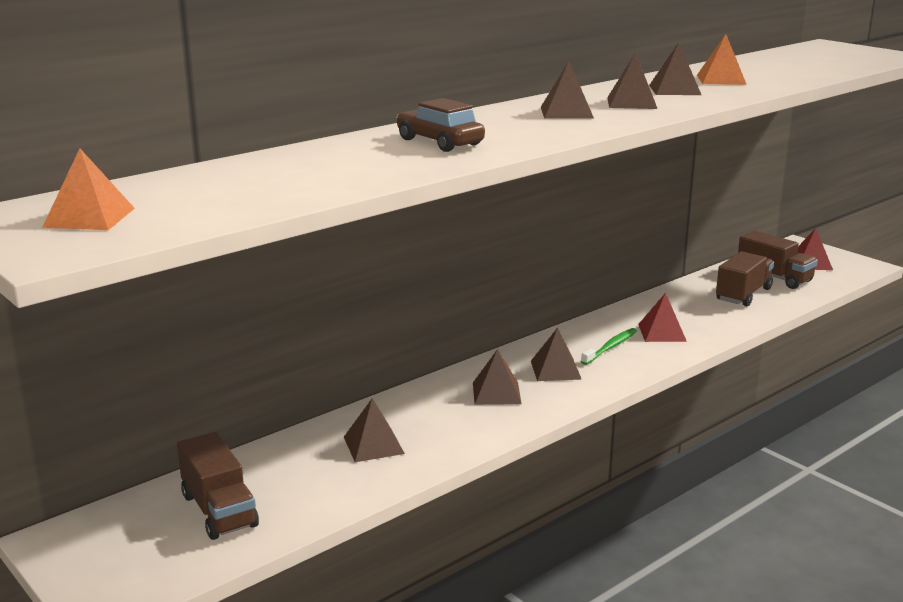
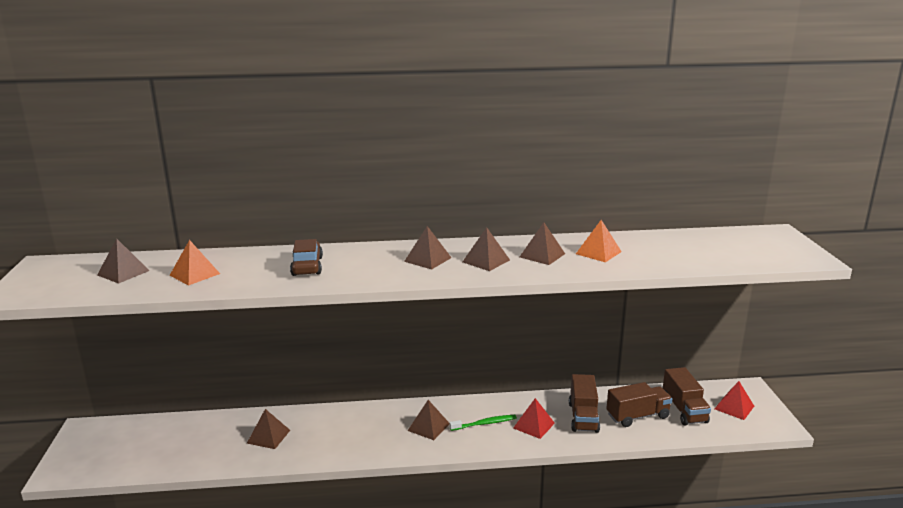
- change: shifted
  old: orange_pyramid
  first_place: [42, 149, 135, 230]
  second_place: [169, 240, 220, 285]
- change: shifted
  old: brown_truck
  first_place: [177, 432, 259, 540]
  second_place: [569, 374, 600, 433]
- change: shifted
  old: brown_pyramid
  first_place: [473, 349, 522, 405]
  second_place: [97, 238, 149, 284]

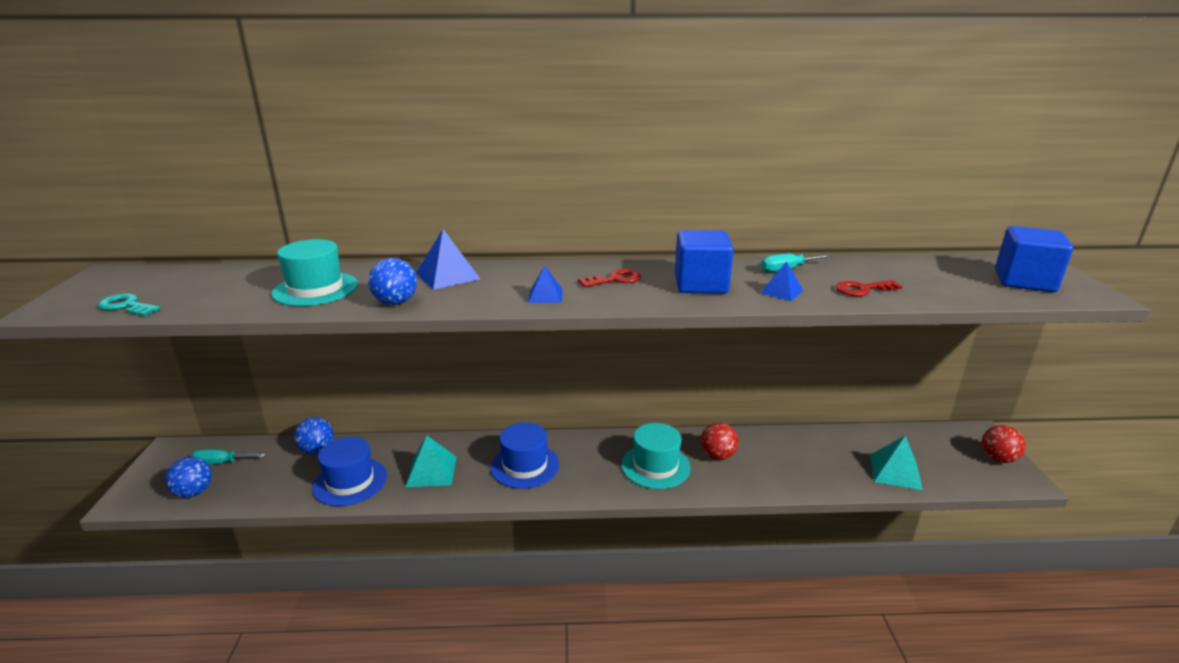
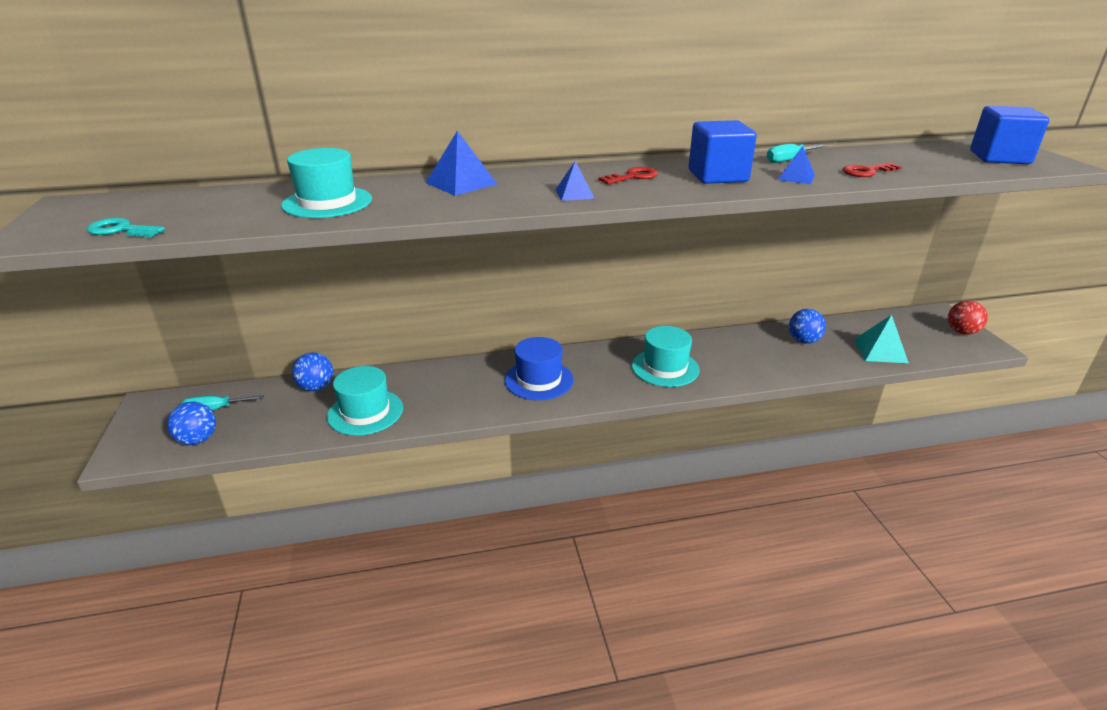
- change: gone
  old: turquoise_pyramid
  first_place: [406, 436, 457, 487]
- change: gone
  old: red_ball
  first_place: [701, 423, 738, 460]
- change: shifted
  old: blue_ball
  first_place: [368, 258, 417, 305]
  second_place: [789, 309, 826, 344]
- change: repainted
  old: blue_hat
  new: turquoise_hat
  first_place: [312, 437, 387, 506]
  second_place: [327, 366, 403, 436]

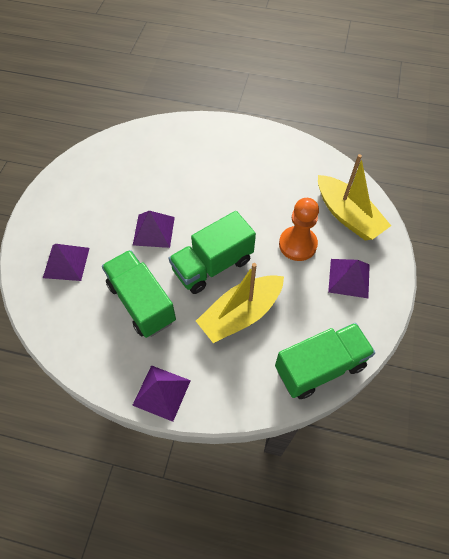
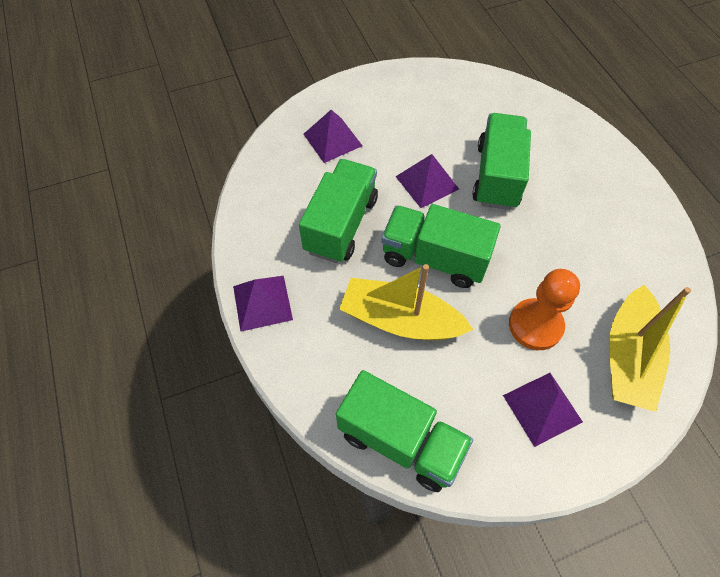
- change: new
  new: green_truck
  second_place: [472, 113, 531, 210]

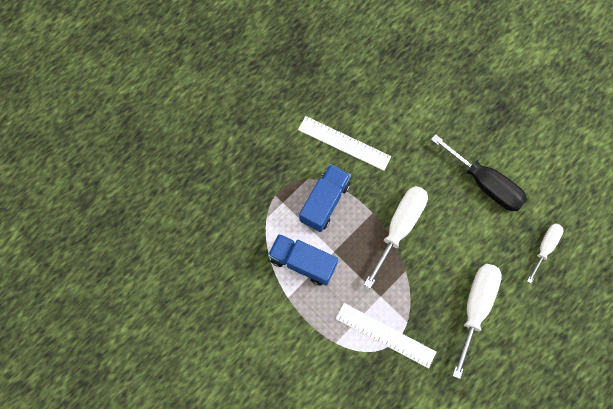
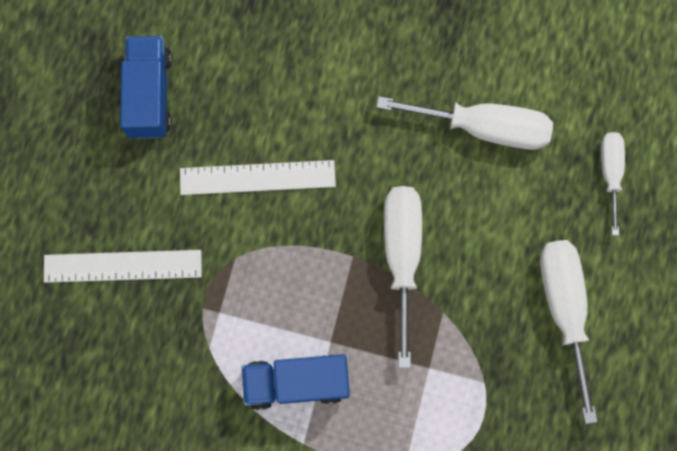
- change: shifted
  old: blue_truck
  first_place: [299, 164, 351, 232]
  second_place: [120, 36, 172, 139]
- change: shifted
  old: white_ruler
  first_place: [336, 303, 436, 369]
  second_place: [44, 250, 202, 283]
- change: repainted
  old: black_screwdriver
  new: white_screwdriver
  first_place: [431, 134, 527, 211]
  second_place: [376, 96, 553, 150]

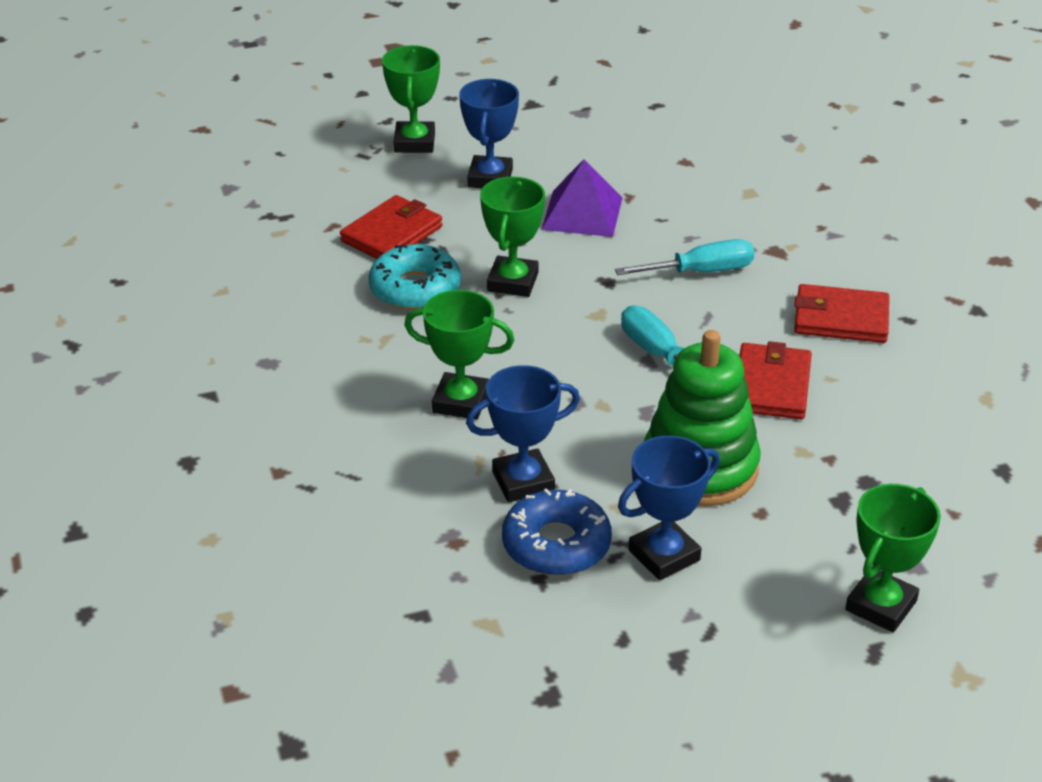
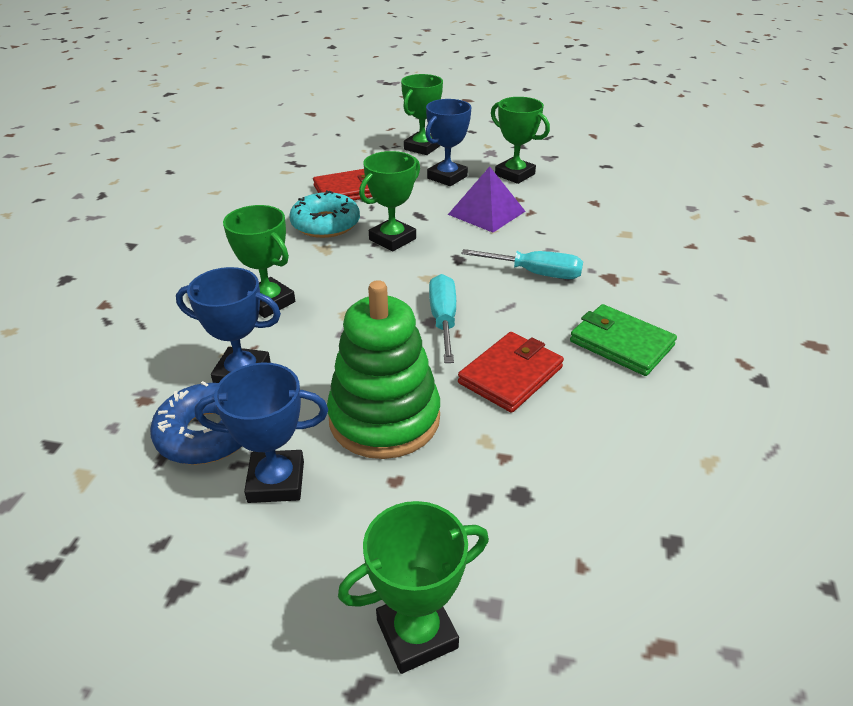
- change: new
  new: green_trophy
  second_place: [491, 97, 550, 184]
- change: repainted
  old: red_wallet
  new: green_wallet
  first_place: [794, 284, 889, 343]
  second_place: [570, 304, 677, 376]

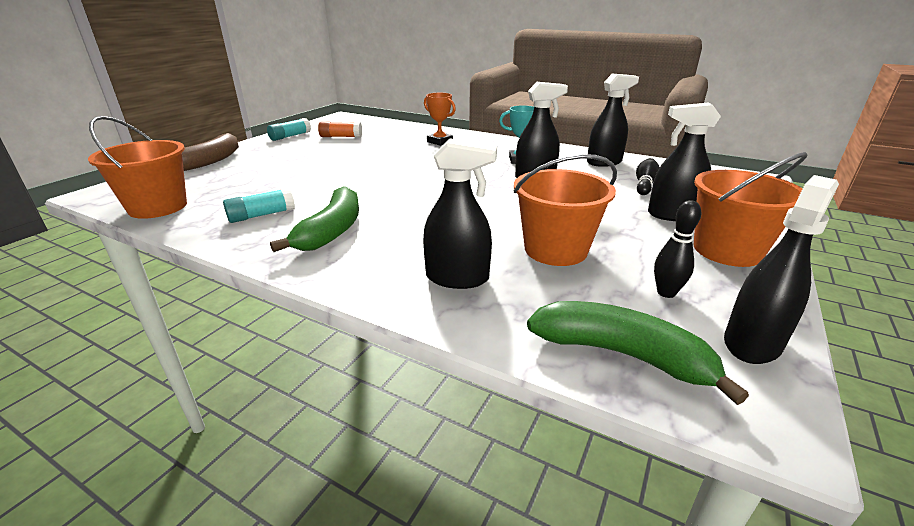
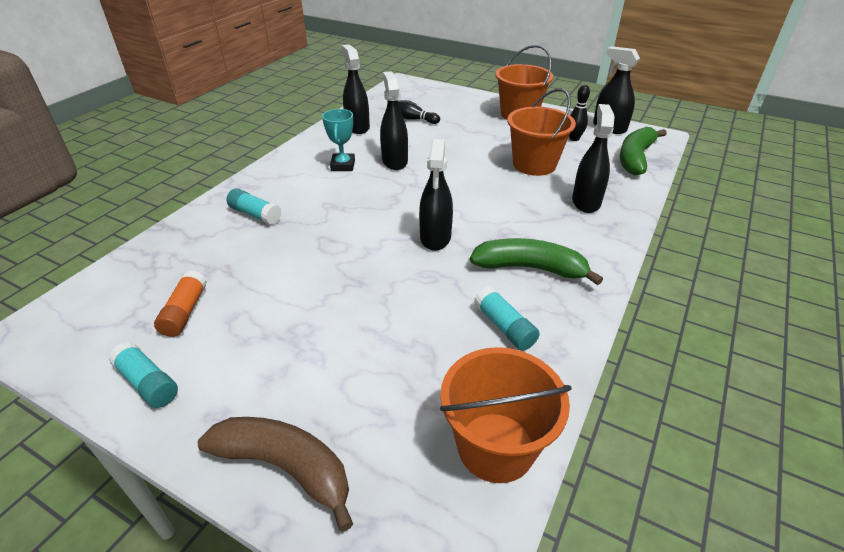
- change: shifted
  old: black_spray_bottle
  first_place: [648, 103, 721, 221]
  second_place: [419, 139, 453, 251]
- change: swapped
  old: orange_trophy
  new: turquoise_glue_stick
  first_place: [424, 93, 456, 146]
  second_place: [227, 188, 282, 225]

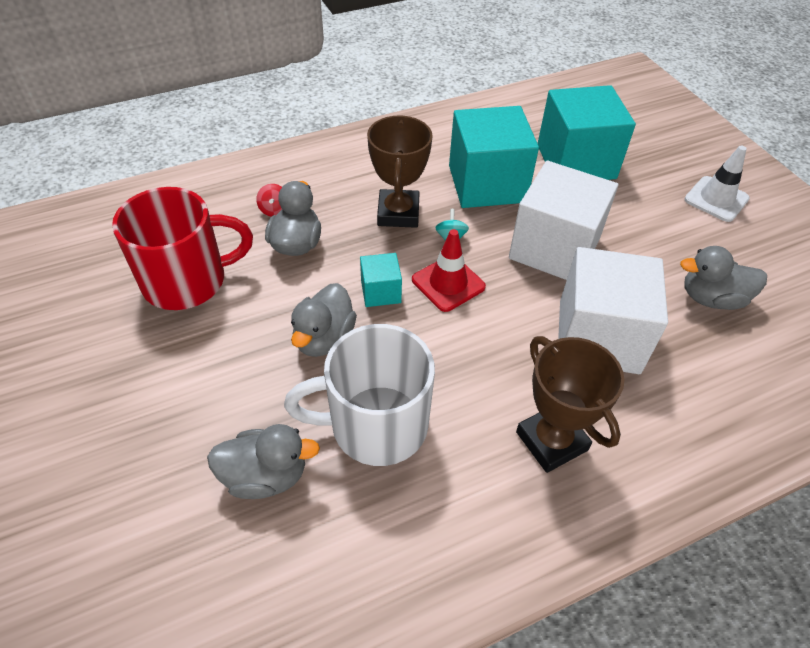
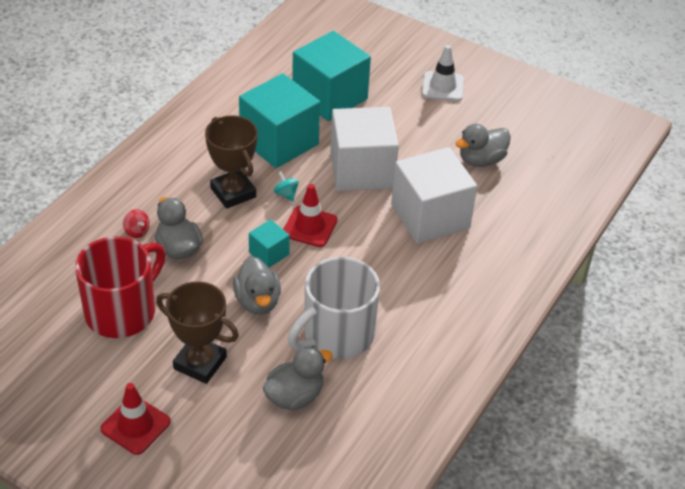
- change: new
  new: red_traffic_cone
  second_place: [100, 383, 171, 455]
- change: shifted
  old: brown_trophy
  first_place: [516, 336, 625, 473]
  second_place: [156, 281, 239, 384]

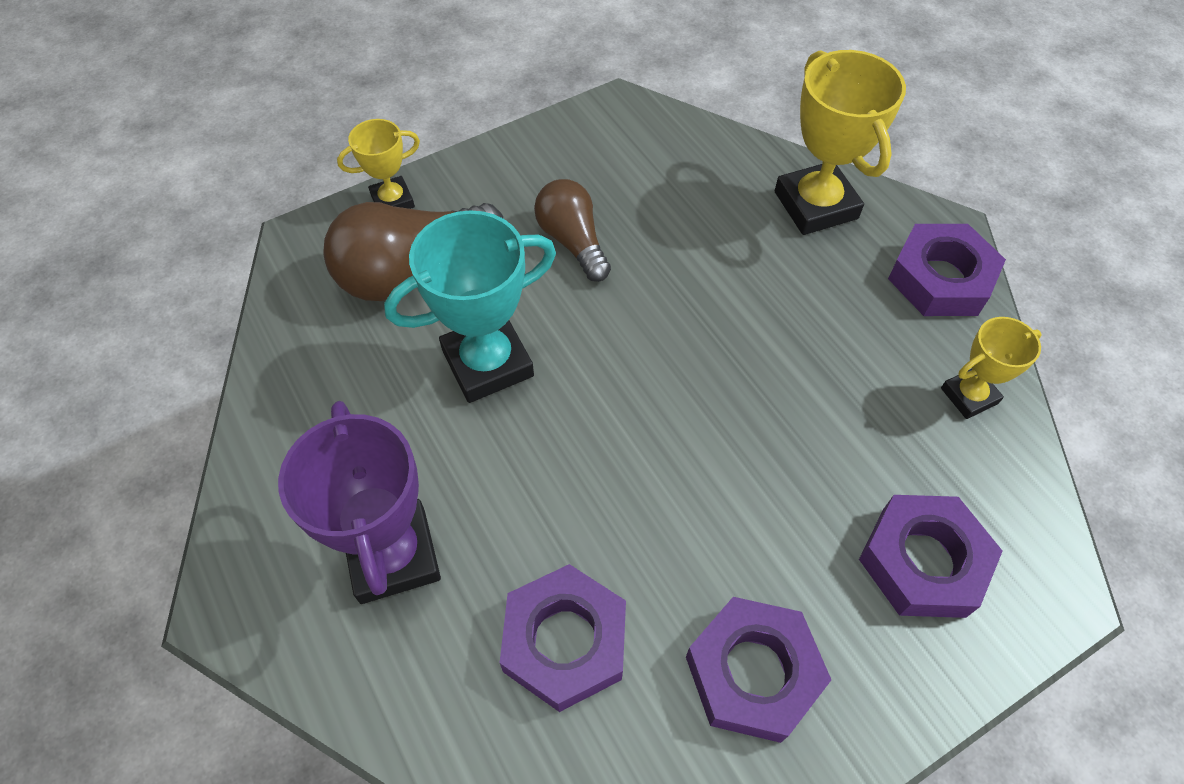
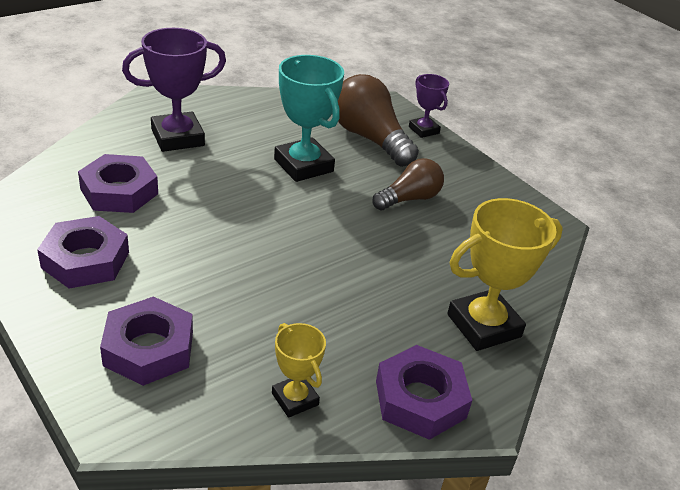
- change: repainted
  old: yellow_trophy
  new: purple_trophy
  first_place: [337, 119, 420, 209]
  second_place: [409, 74, 449, 138]

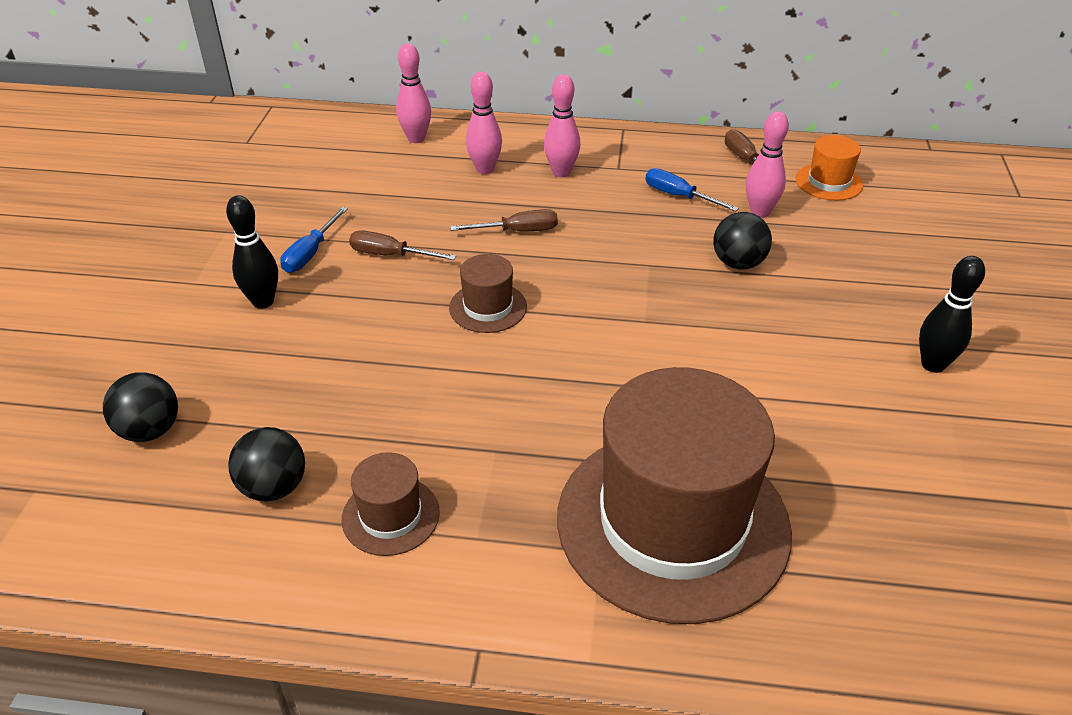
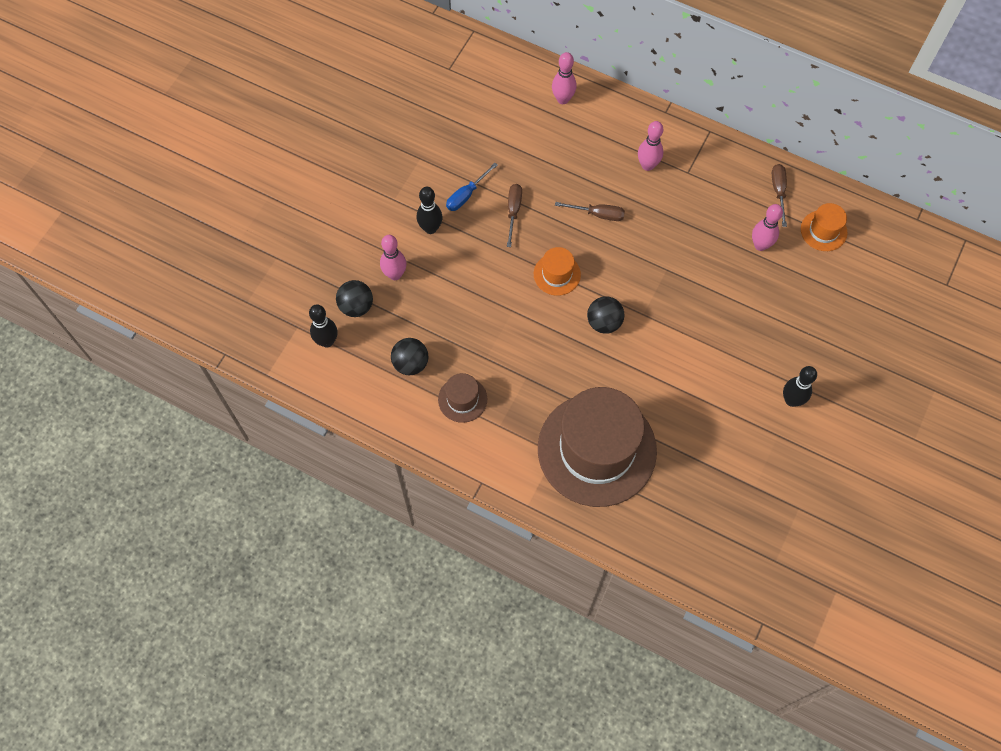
- change: gone
  old: blue_screwdriver
  first_place: [645, 168, 739, 212]
- change: new
  new: black_bowling_pin
  second_place: [309, 304, 337, 348]
- change: shifted
  old: pink_bowling_pin
  first_place: [466, 72, 502, 174]
  second_place: [380, 235, 406, 280]
- change: shifted
  old: black_ball
  first_place: [713, 212, 772, 270]
  second_place: [587, 296, 624, 334]
- change: repainted
  old: brown_hat
  new: orange_hat
  first_place: [449, 254, 527, 333]
  second_place: [534, 247, 581, 296]
- change: rotated
  old: brown_screwdriver
  first_place: [349, 230, 456, 260]
  second_place: [507, 184, 522, 247]
  degrees: 60

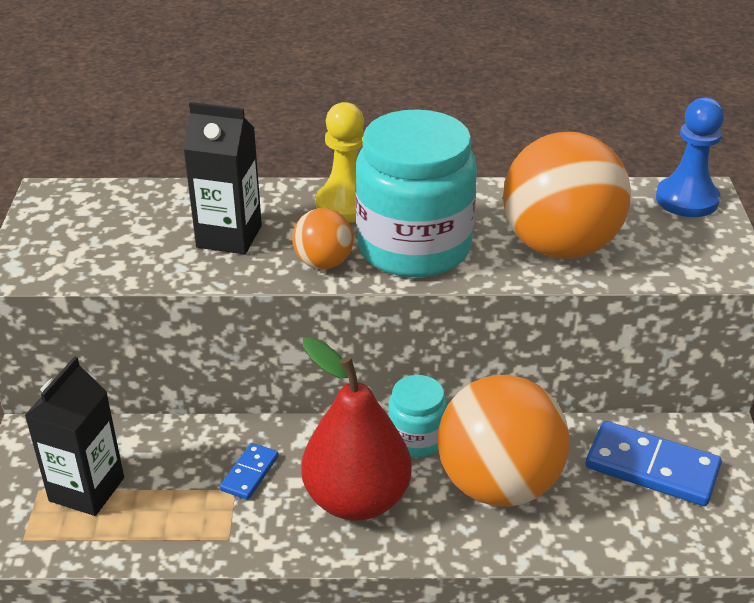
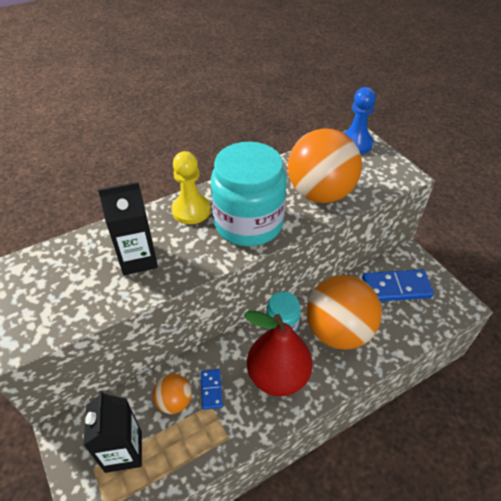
- change: shifted
  old: orange_ball
  first_place: [292, 208, 354, 269]
  second_place: [153, 374, 192, 414]

